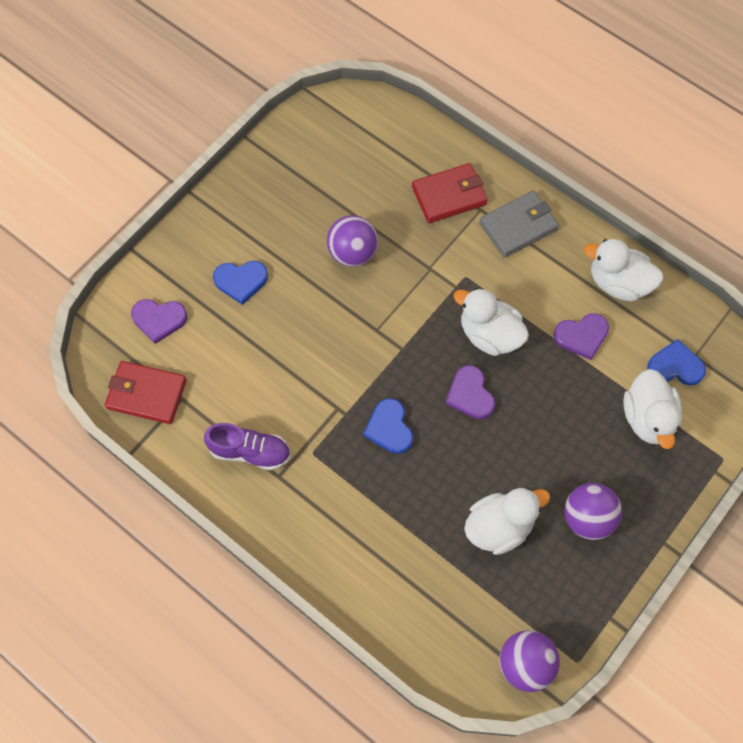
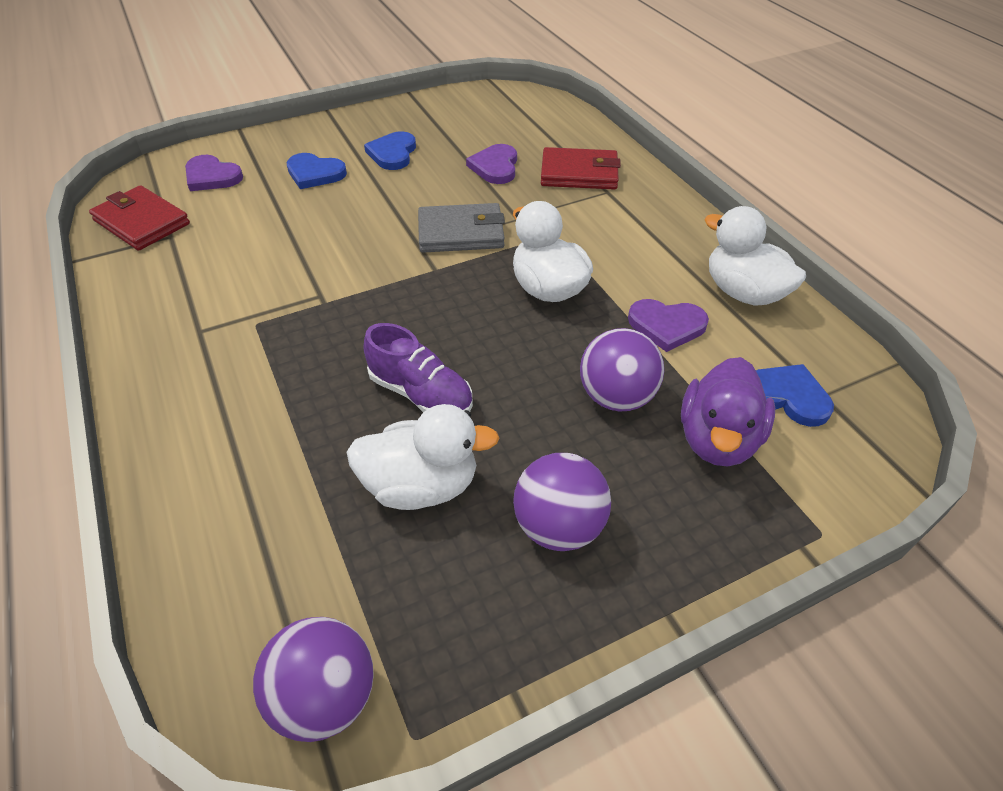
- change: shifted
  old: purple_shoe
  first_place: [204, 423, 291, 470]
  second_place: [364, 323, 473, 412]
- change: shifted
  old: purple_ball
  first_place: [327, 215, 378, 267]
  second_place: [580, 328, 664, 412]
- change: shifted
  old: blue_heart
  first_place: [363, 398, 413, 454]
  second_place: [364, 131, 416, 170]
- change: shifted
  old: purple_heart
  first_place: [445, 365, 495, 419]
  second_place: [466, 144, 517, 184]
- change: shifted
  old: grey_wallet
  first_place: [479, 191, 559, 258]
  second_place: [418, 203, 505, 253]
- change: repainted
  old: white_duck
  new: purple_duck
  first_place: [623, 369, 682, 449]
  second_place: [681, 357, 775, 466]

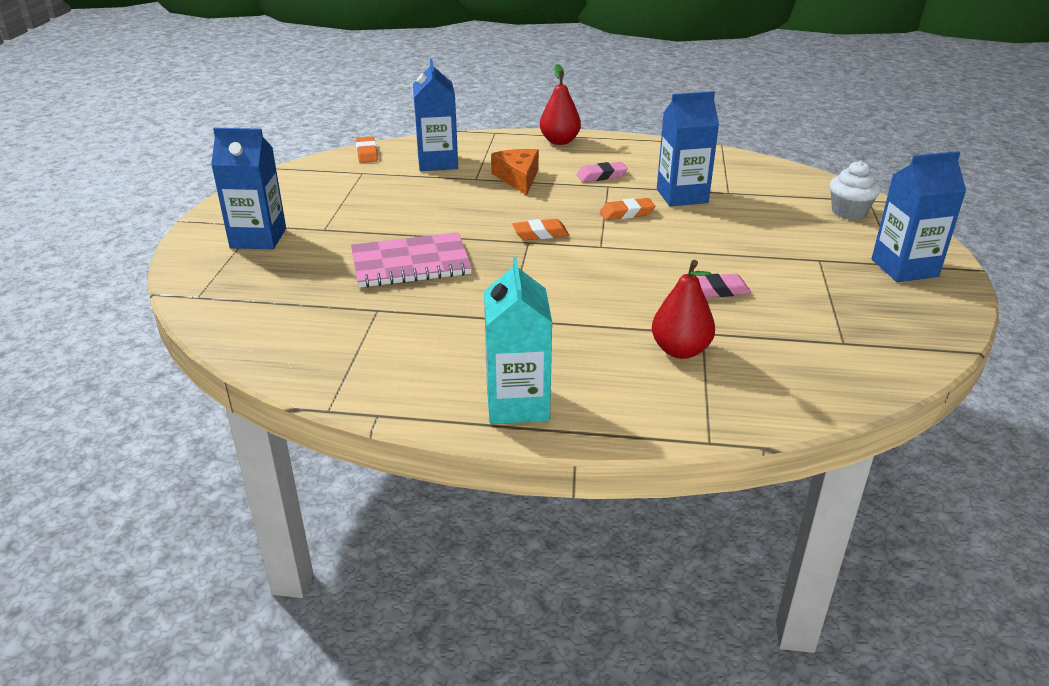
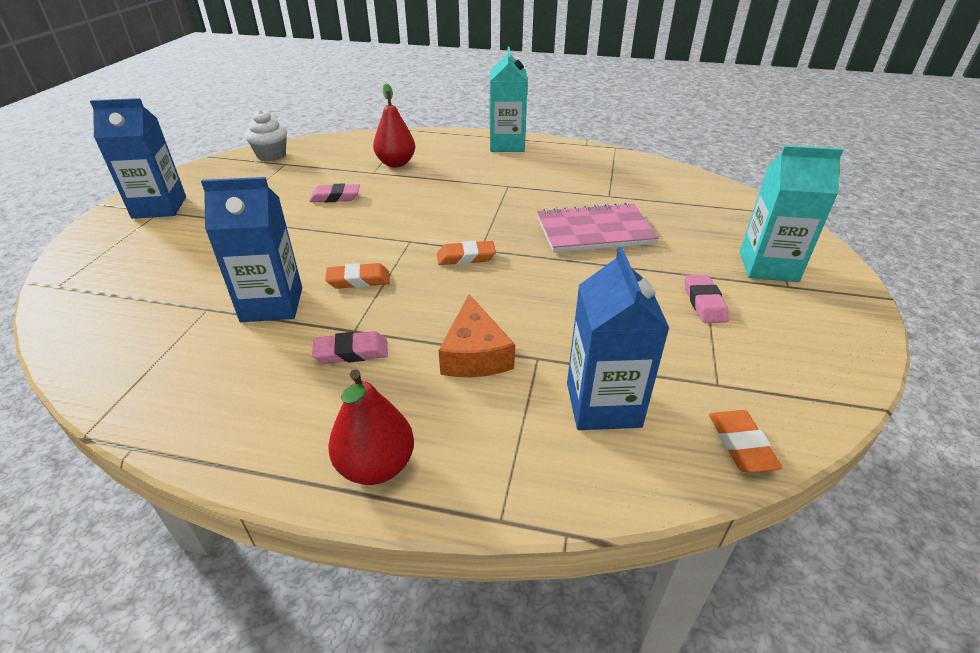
- change: new
  new: pink_eraser
  second_place: [685, 275, 729, 323]
- change: shifted
  old: white_cupcake
  first_place: [830, 161, 881, 220]
  second_place: [245, 110, 287, 161]
- change: repainted
  old: blue_carton
  new: turquoise_carton
  first_place: [211, 128, 286, 249]
  second_place: [740, 145, 843, 282]

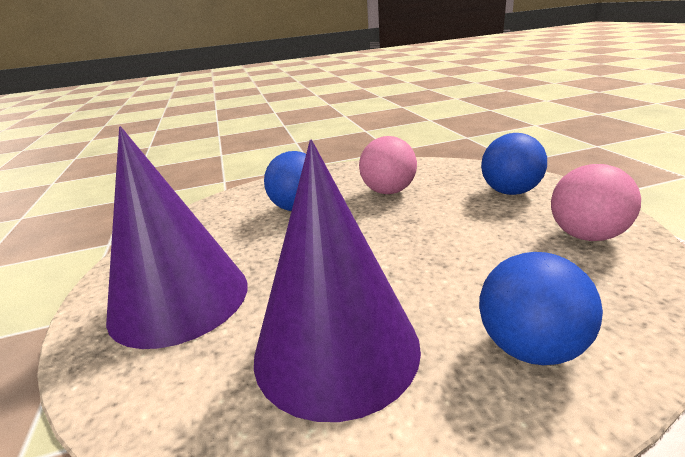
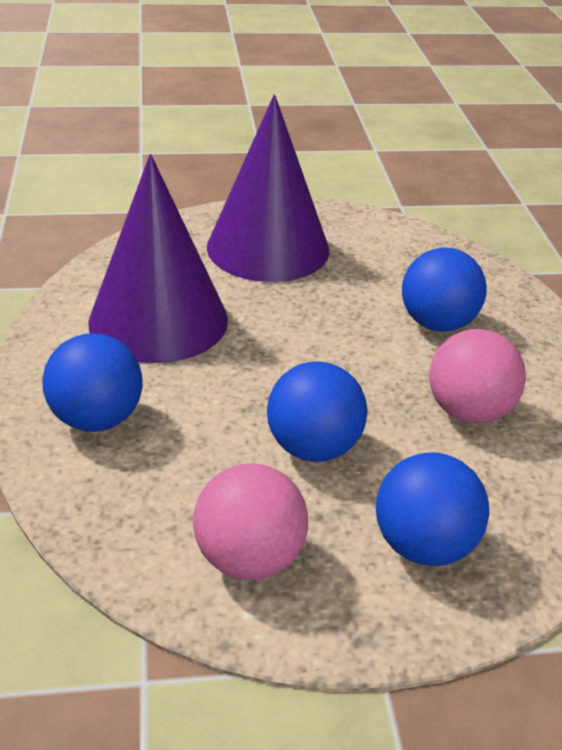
- change: new
  new: blue_ball
  second_place: [267, 362, 367, 462]

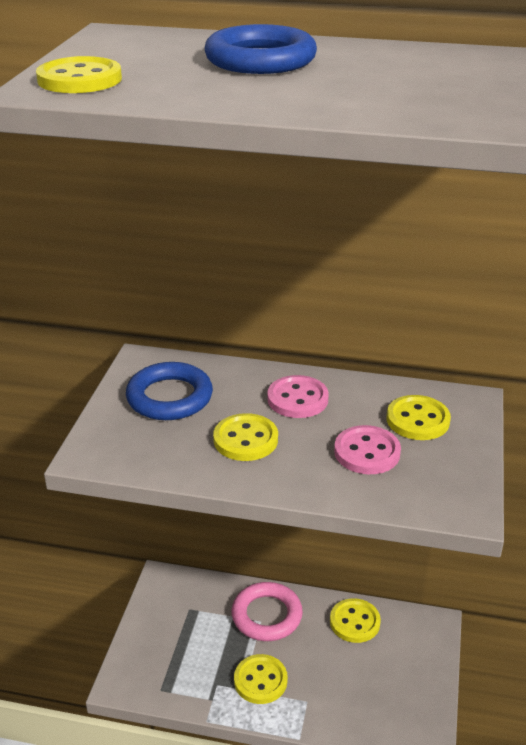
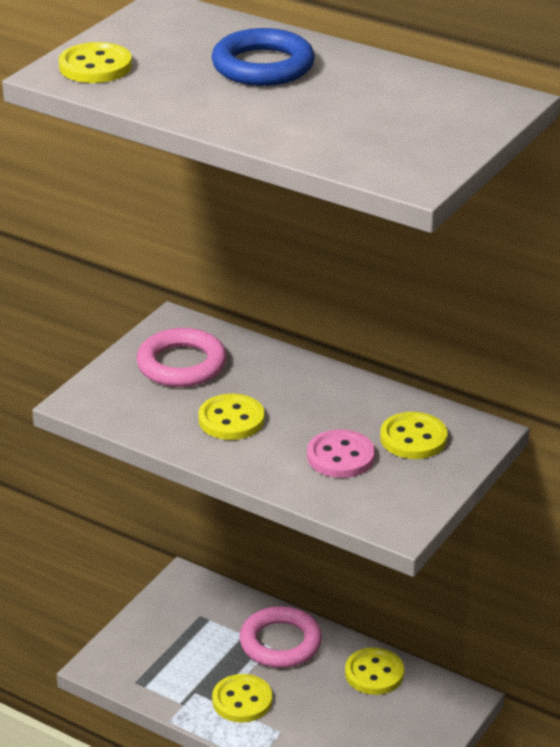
- change: gone
  old: pink_button
  first_place: [267, 375, 329, 418]
- change: repainted
  old: blue_ring
  new: pink_ring
  first_place: [126, 362, 213, 420]
  second_place: [136, 328, 227, 387]

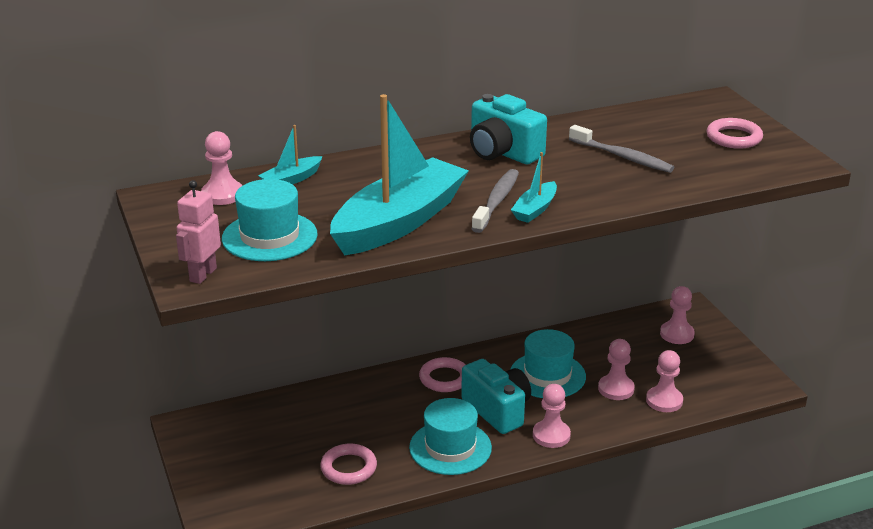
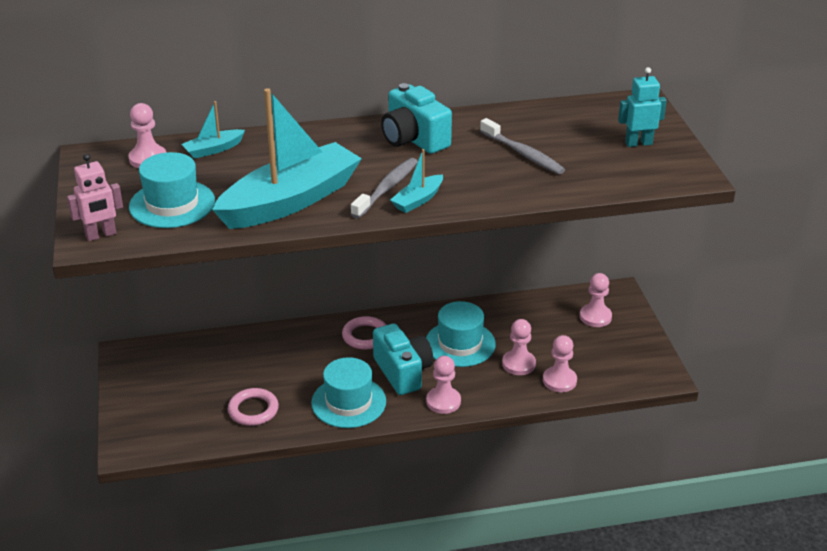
- change: swapped
  old: pink_ring
  new: turquoise_robot
  first_place: [707, 118, 763, 149]
  second_place: [618, 67, 667, 147]
- change: rotated
  old: pink_robot
  first_place: [176, 180, 221, 284]
  second_place: [67, 154, 123, 241]
  degrees: -150

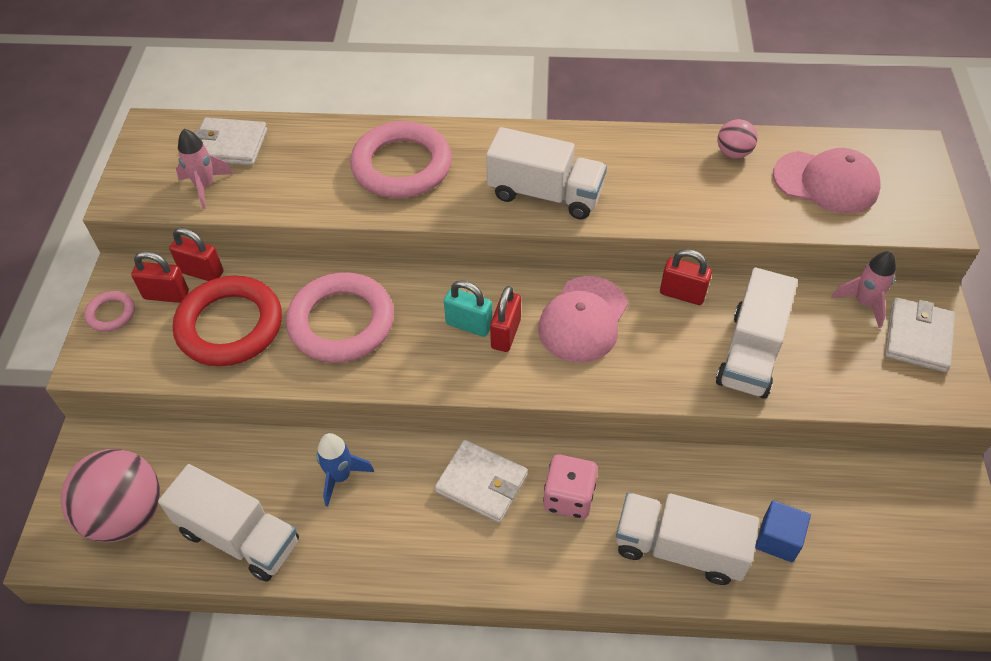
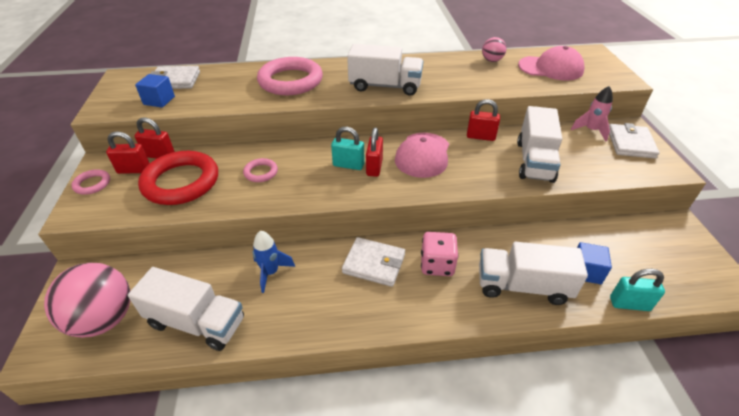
- change: new
  new: turquoise_padlock
  second_place: [610, 269, 665, 311]
- change: swapped
  old: pink_rocket
  new: blue_cube
  first_place: [176, 129, 233, 209]
  second_place: [135, 74, 175, 108]
- change: scaled
  old: pink_ring
  first_place: [286, 272, 394, 363]
  second_place: [243, 158, 278, 182]
  factor: 0.46

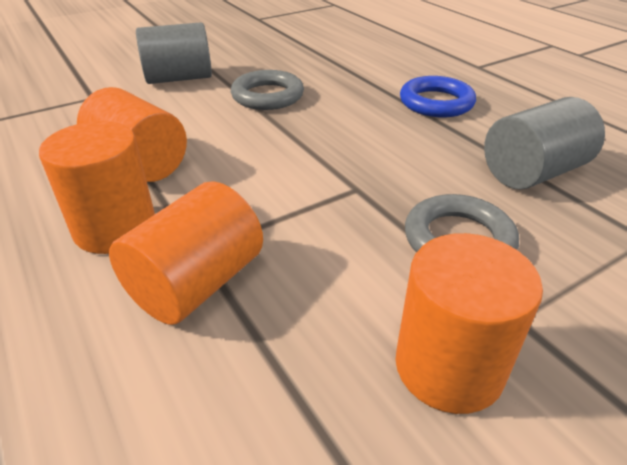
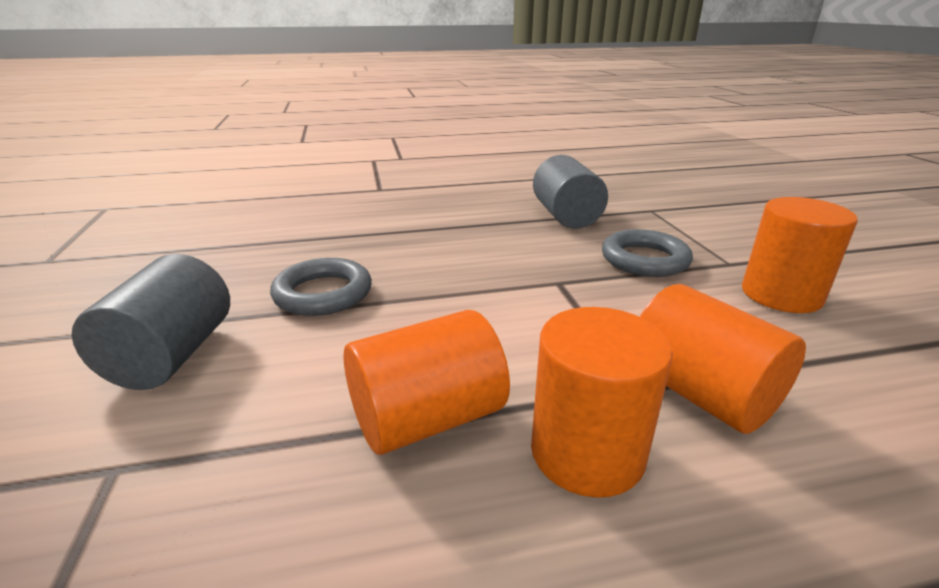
- change: gone
  old: blue_ring
  first_place: [400, 76, 476, 117]

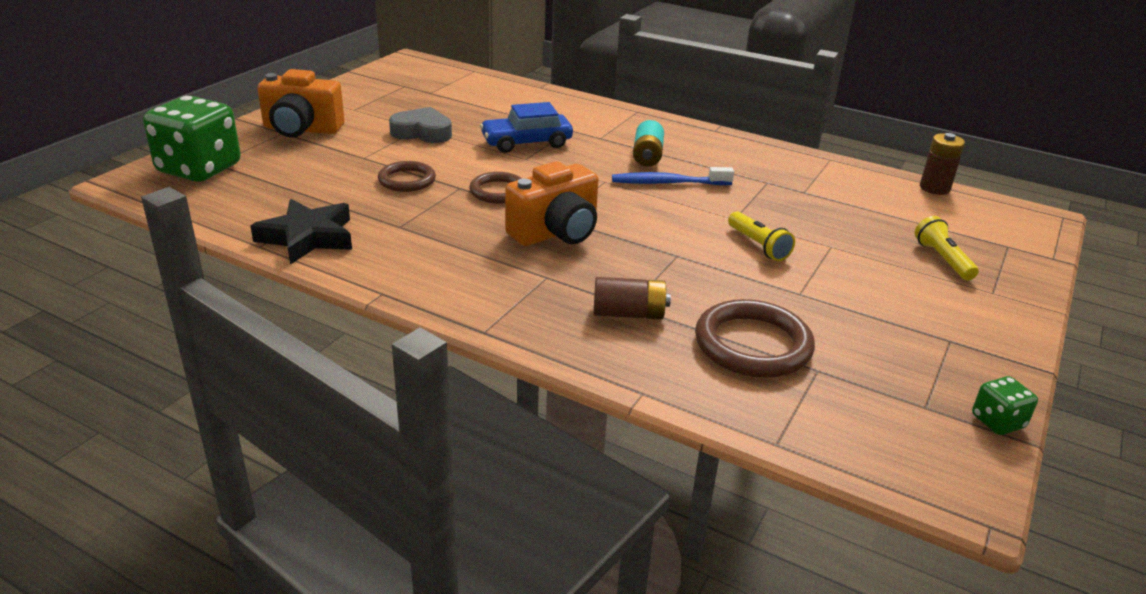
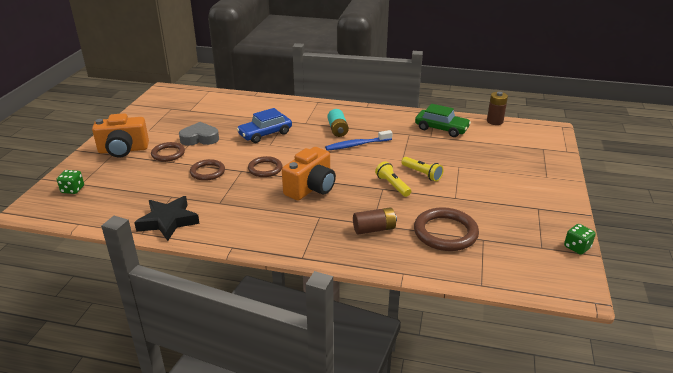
- change: new
  new: brown_ring
  second_place: [151, 142, 185, 162]
- change: new
  new: green_car
  second_place: [415, 104, 471, 137]
- change: shifted
  old: yellow_flashlight
  first_place: [915, 216, 979, 280]
  second_place: [375, 161, 411, 197]
- change: scaled
  old: green_dice
  first_place: [143, 96, 241, 182]
  second_place: [57, 170, 84, 194]
  factor: 0.45

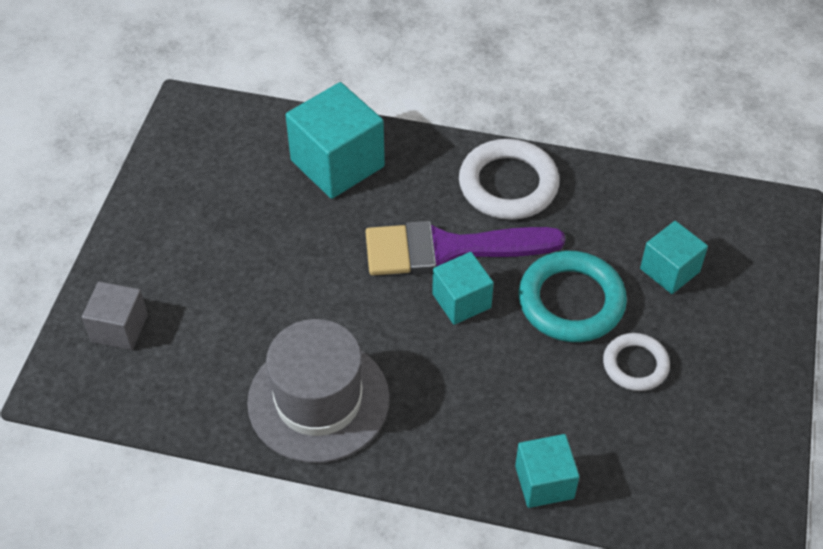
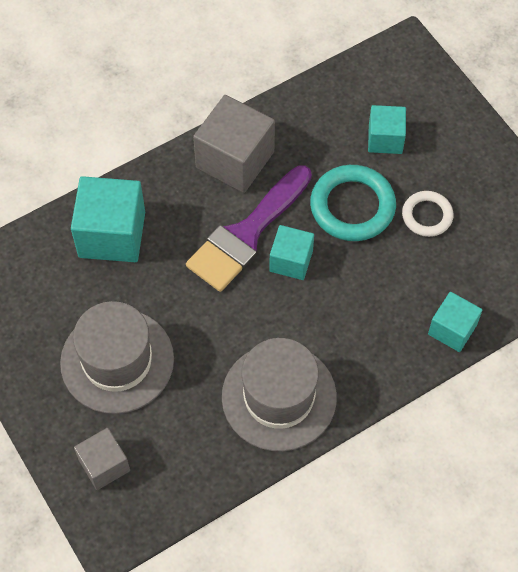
- change: new
  new: grey_hat
  second_place: [60, 301, 174, 414]
- change: swapped
  old: white_ring
  new: grey_cube
  first_place: [459, 139, 560, 220]
  second_place: [193, 95, 275, 193]

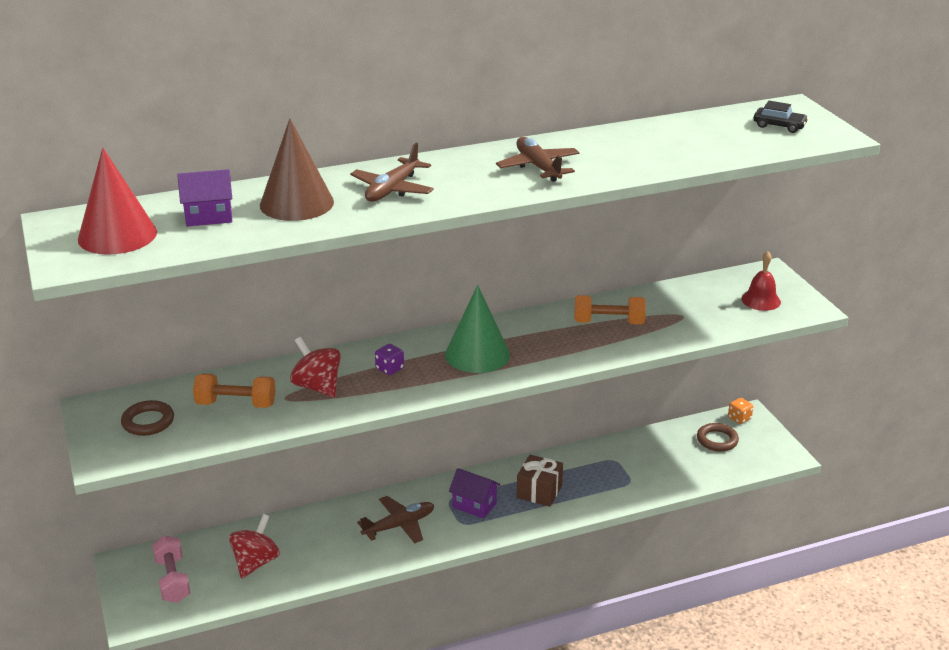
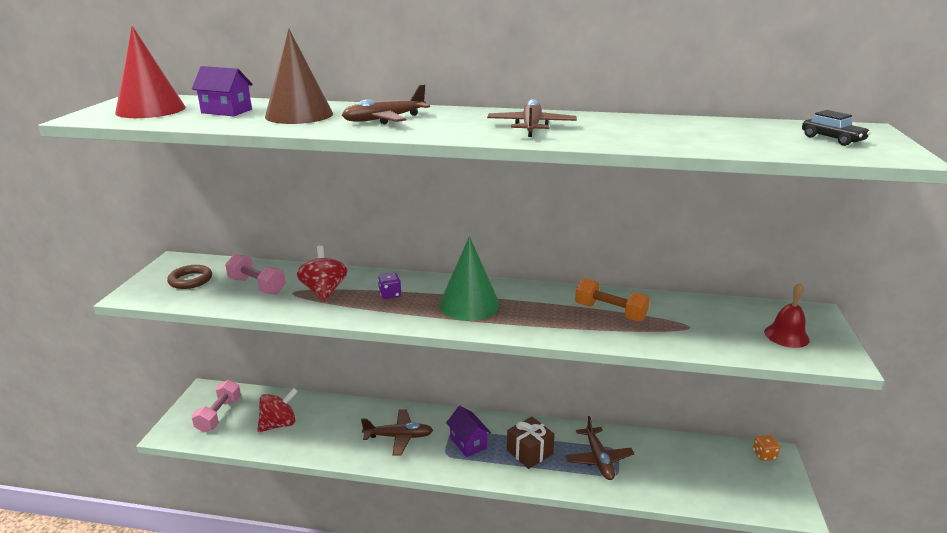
- change: gone
  old: brown_ring
  first_place: [697, 423, 739, 451]
- change: new
  new: brown_plane
  second_place: [565, 416, 635, 480]
- change: repainted
  old: orange_dumbbell
  new: pink_dumbbell
  first_place: [193, 373, 276, 408]
  second_place: [225, 254, 286, 295]

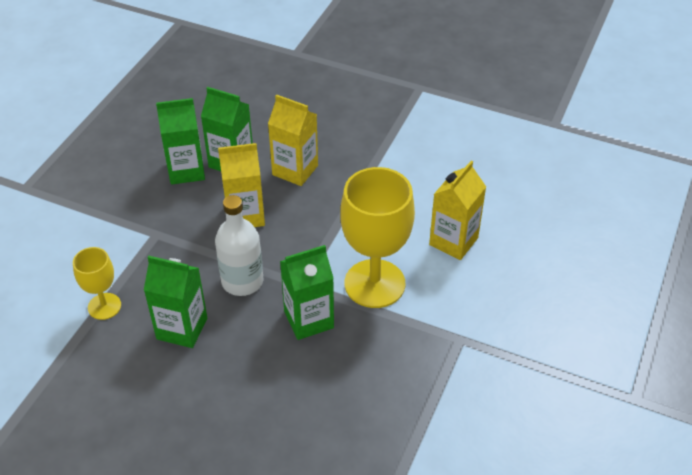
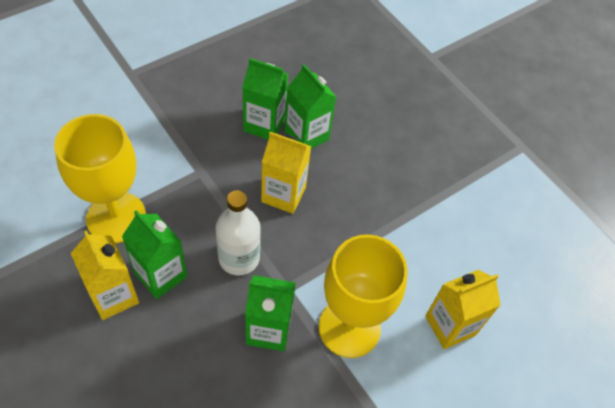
- change: shifted
  old: yellow_carton
  first_place: [268, 94, 318, 186]
  second_place: [71, 230, 139, 320]
- change: scaled
  old: yellow_goblet
  first_place: [73, 247, 121, 320]
  second_place: [54, 114, 146, 243]
  factor: 1.89

